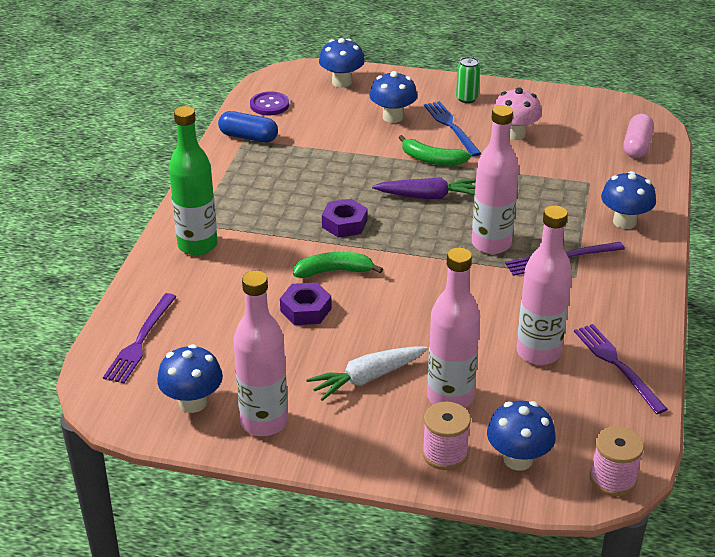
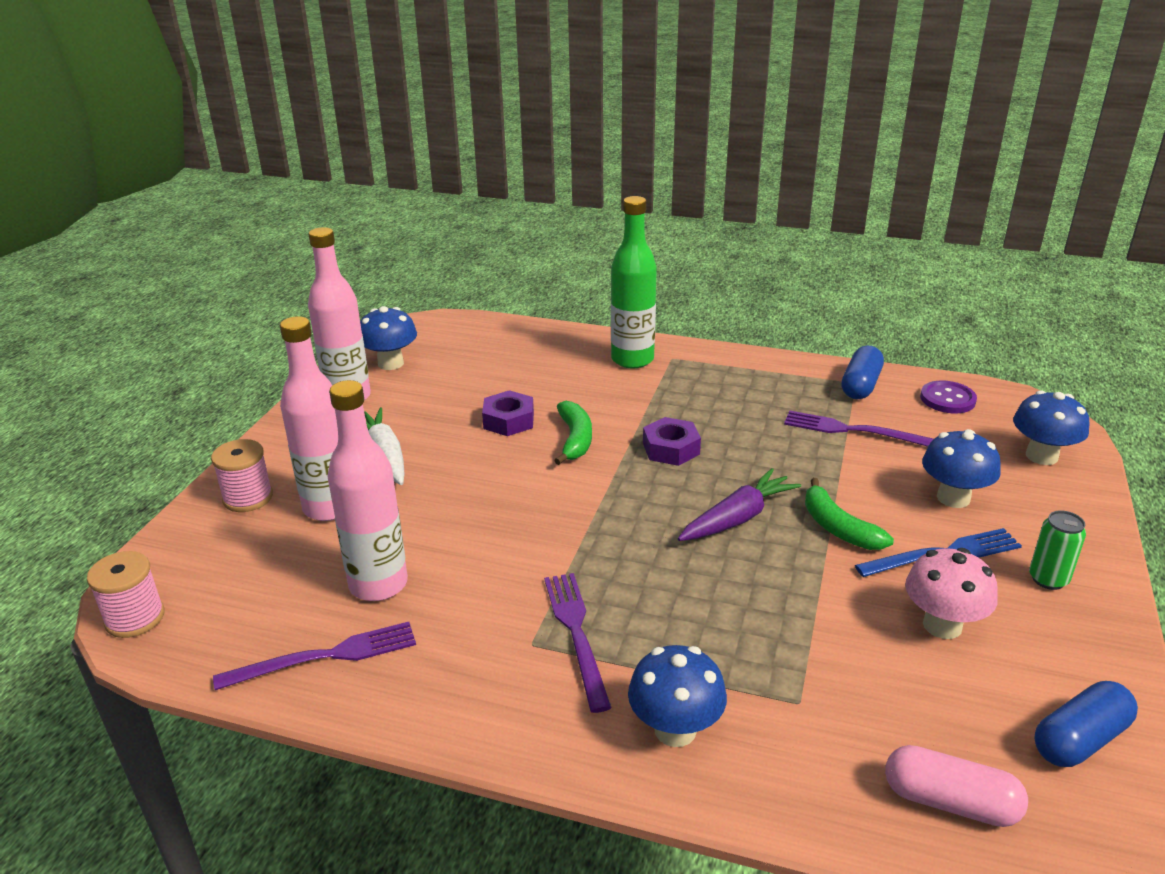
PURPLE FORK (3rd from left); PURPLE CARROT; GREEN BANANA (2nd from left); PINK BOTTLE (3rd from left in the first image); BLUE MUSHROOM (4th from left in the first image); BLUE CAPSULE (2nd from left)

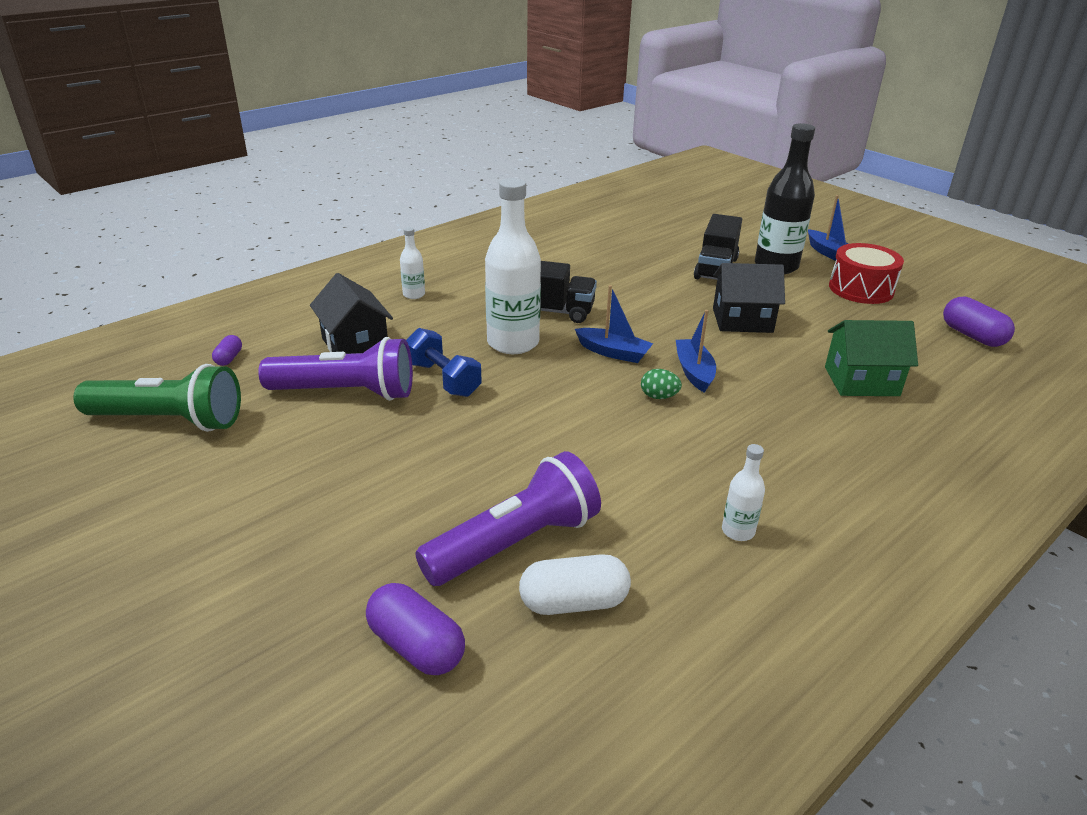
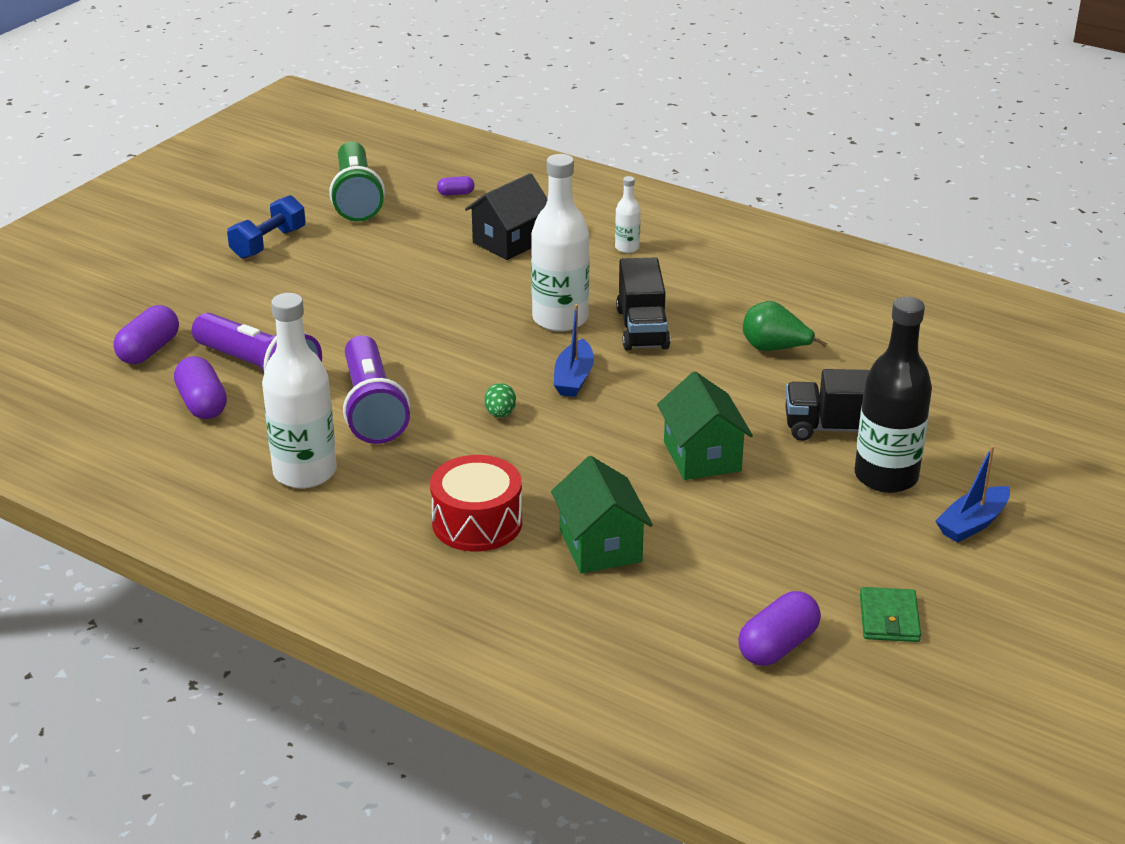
PURPLE FLASHLIGHT (2nd from left); BLUE DUMBBELL; PURPLE CAPSULE (2nd from left); BLUE BOAT (2nd from left in the first image); GREEN HOUSE (2nd from left); WHITE BOTTLE (1st from left); RED DRUM; GREEN PEAR; GREEN WALLET

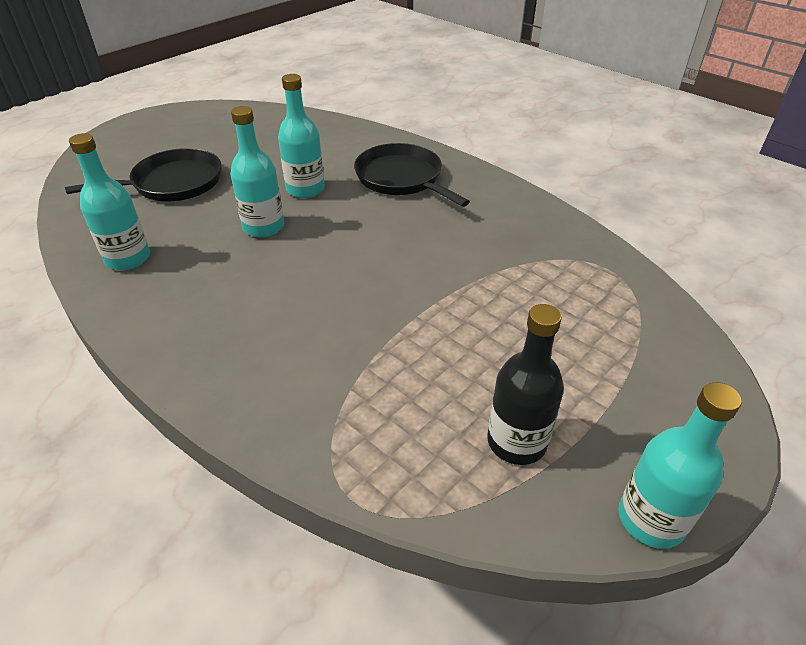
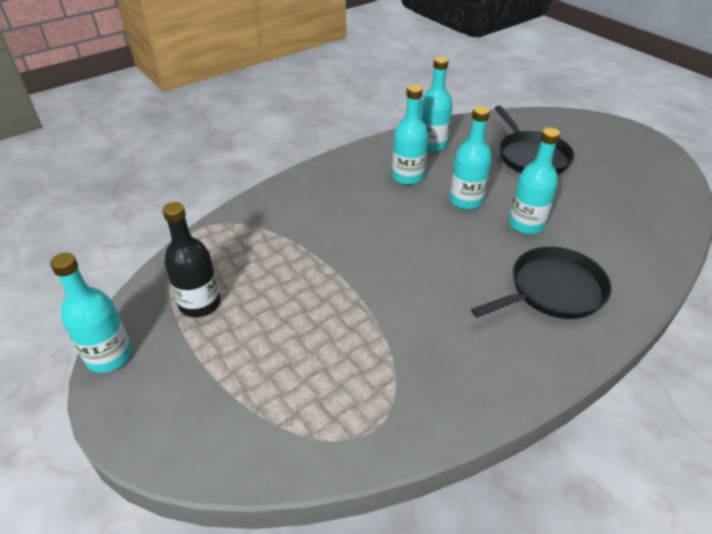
TURQUOISE BOTTLE (2nd from left)

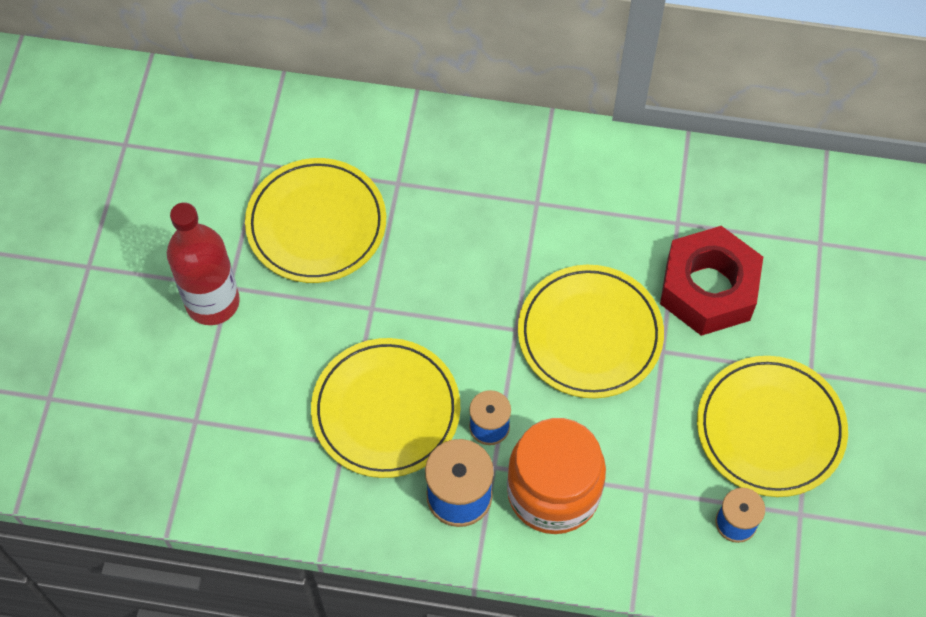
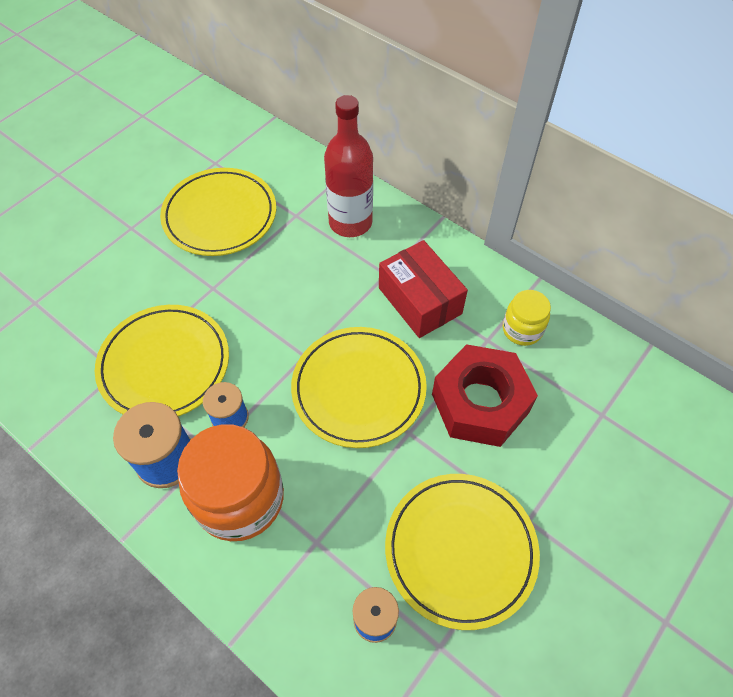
RED BOTTLE; RED BOX; YELLOW JAR

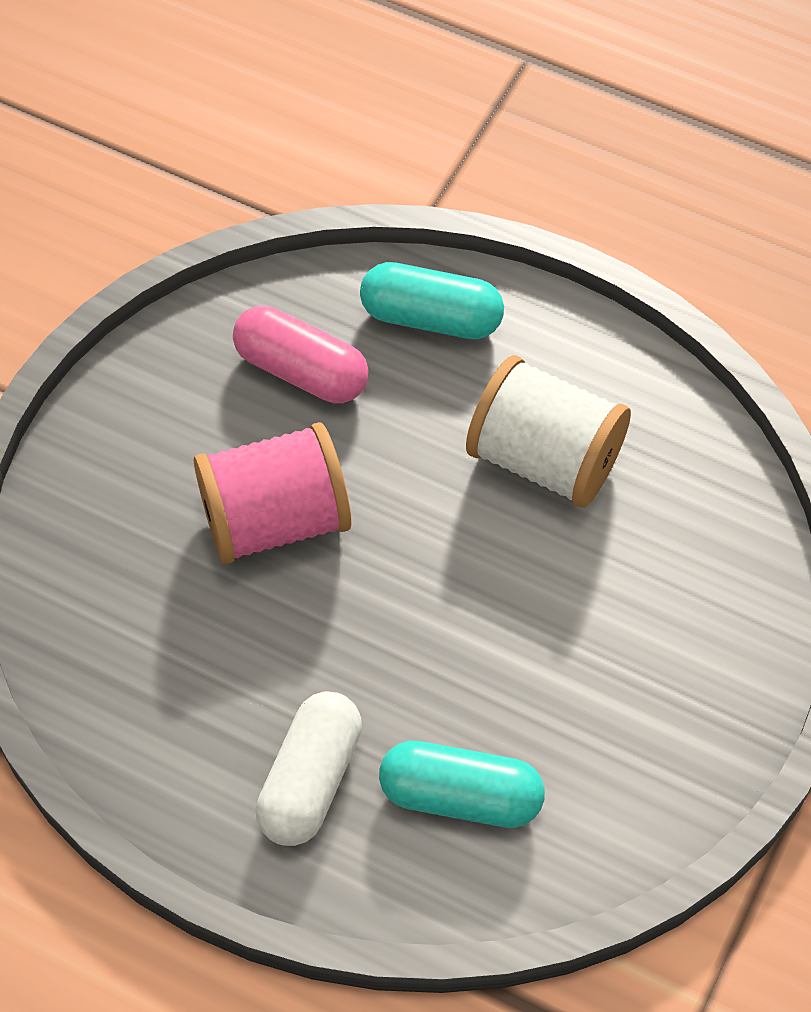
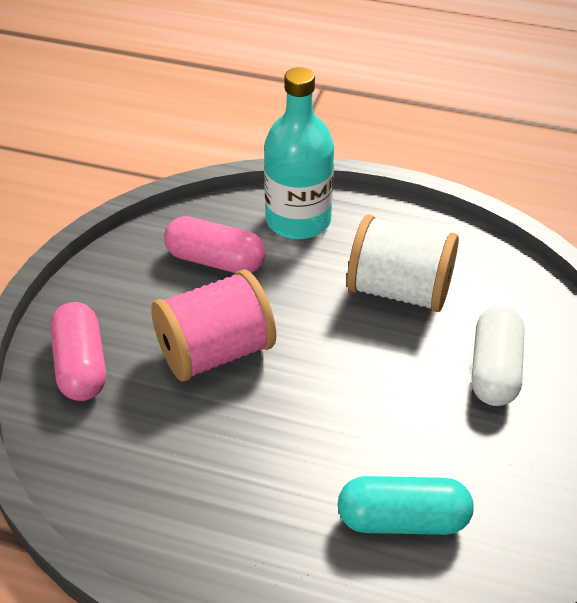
WHITE CAPSULE; TURQUOISE BOTTLE; PINK CAPSULE (1st from left)

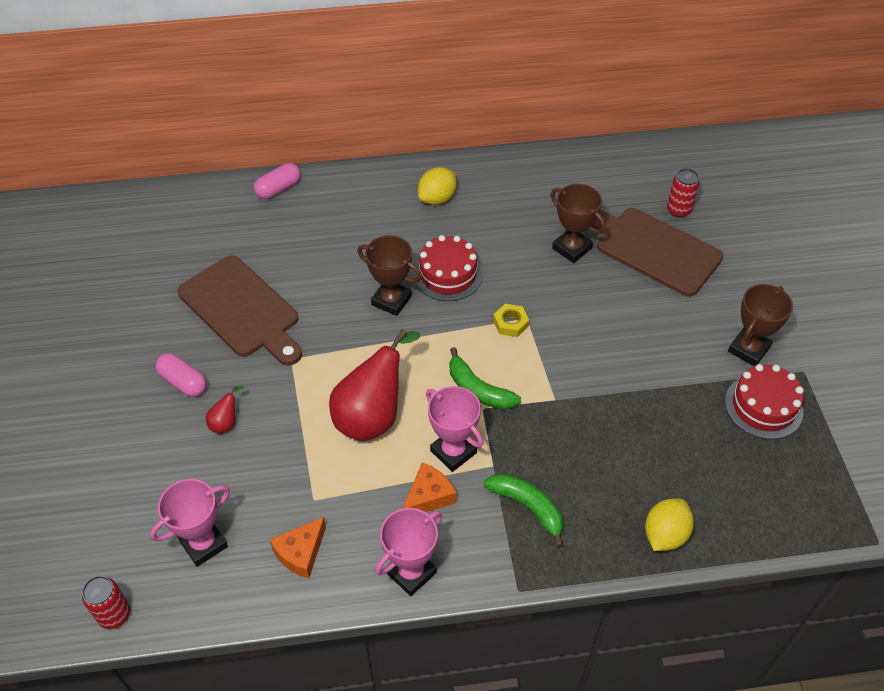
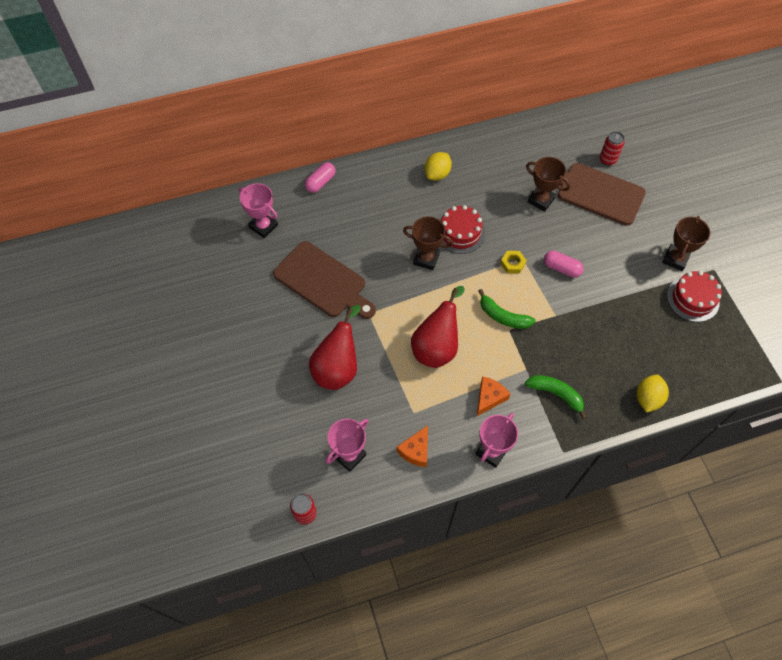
PINK CAPSULE (2nd from left); RED PEAR (1st from left); PINK TROPHY (1st from left)

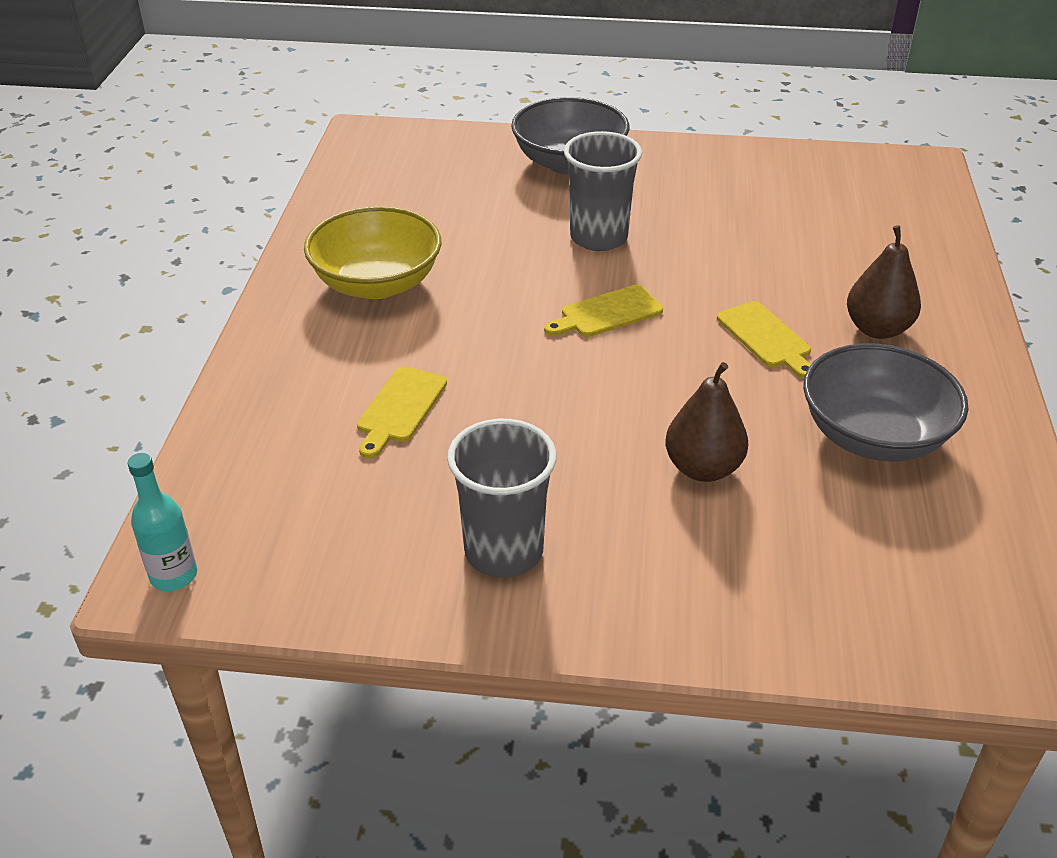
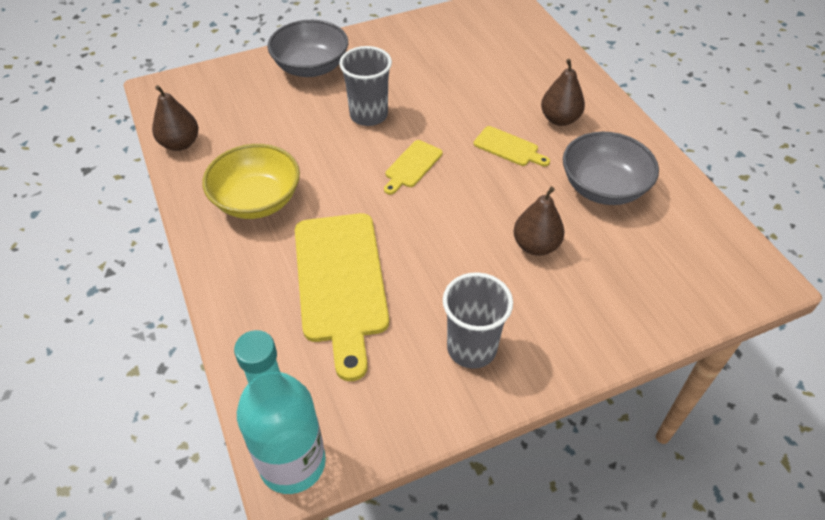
TURQUOISE BOTTLE; YELLOW CUTTING BOARD (1st from left); BROWN PEAR (1st from left)

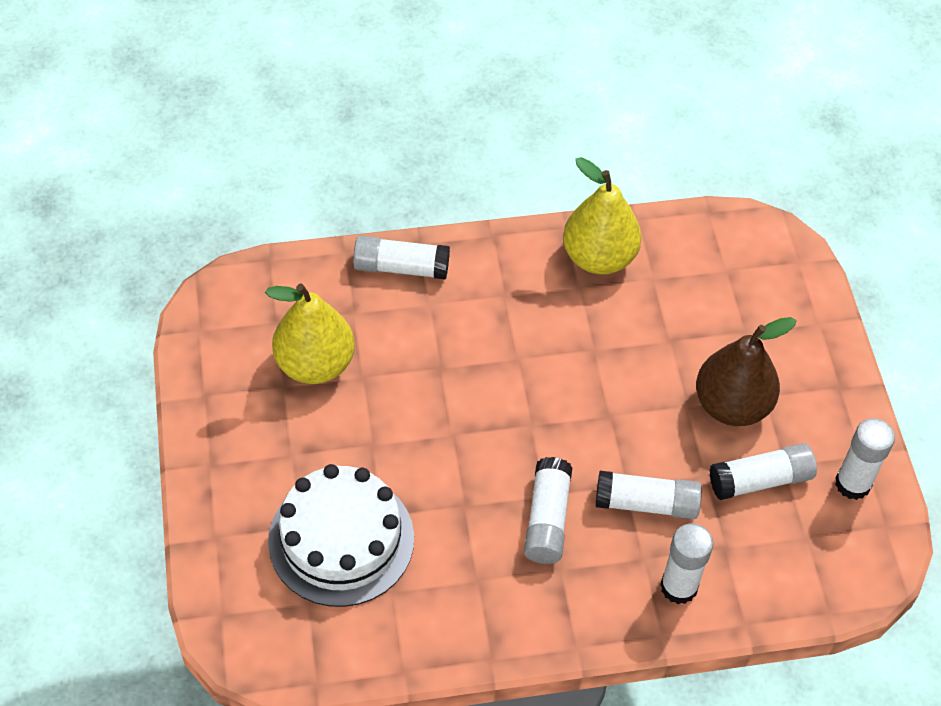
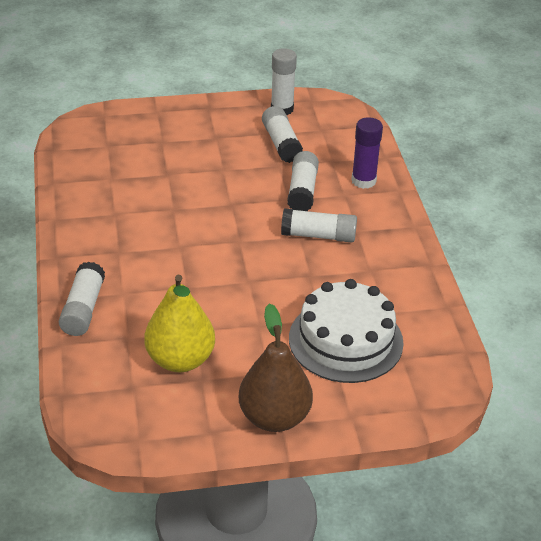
YELLOW PEAR (2nd from left in the first image); PURPLE GLUE STICK; BROWN PEAR

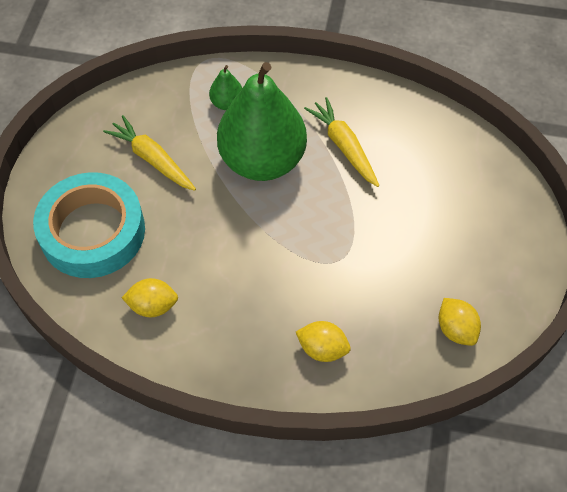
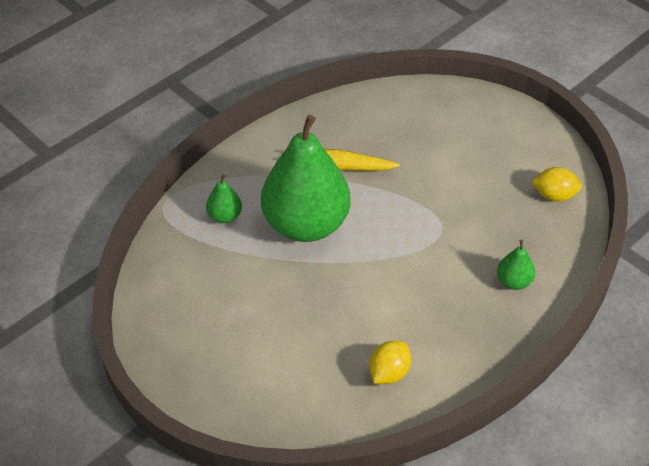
TURQUOISE TAPE; YELLOW CARROT (1st from left in the first image); GREEN PEAR (3rd from left)

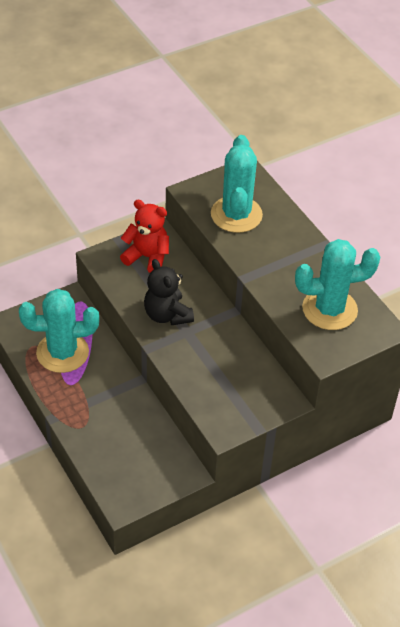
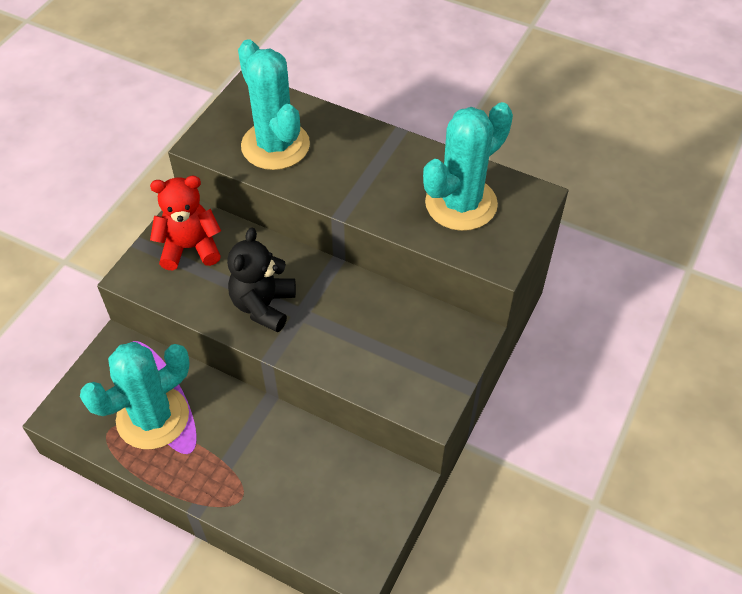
BLACK TEDDY BEAR

